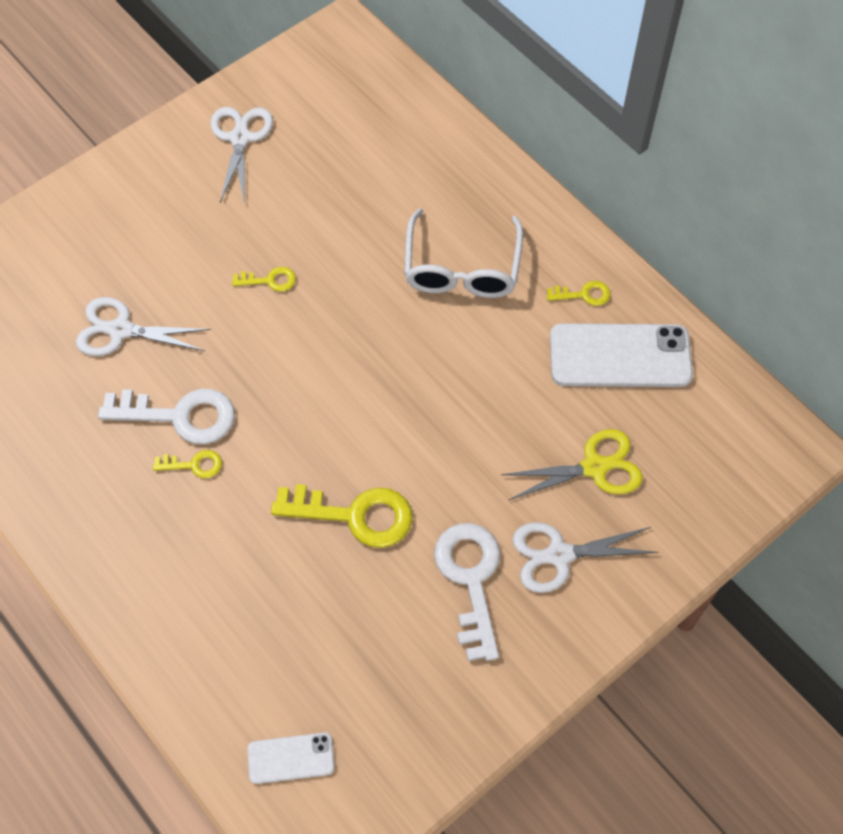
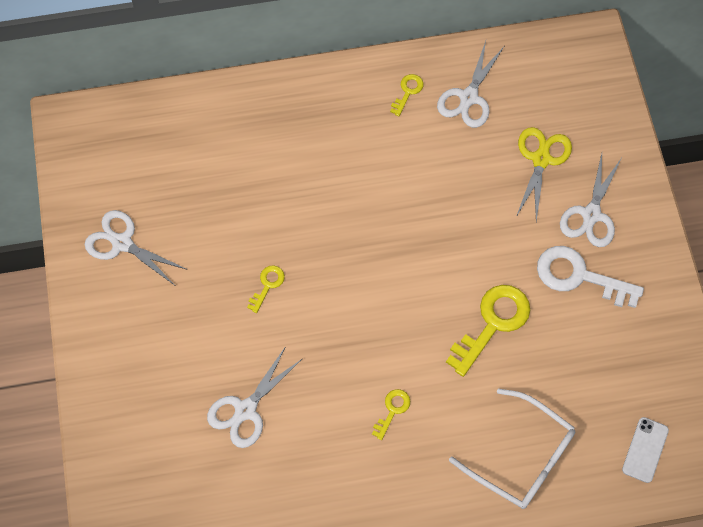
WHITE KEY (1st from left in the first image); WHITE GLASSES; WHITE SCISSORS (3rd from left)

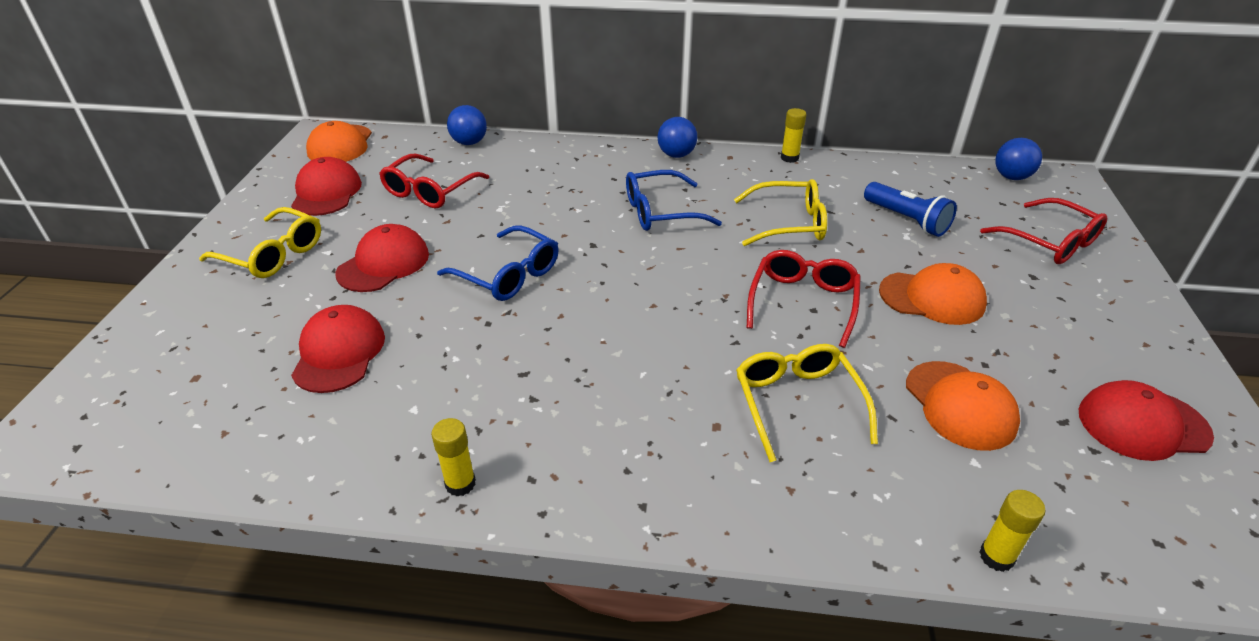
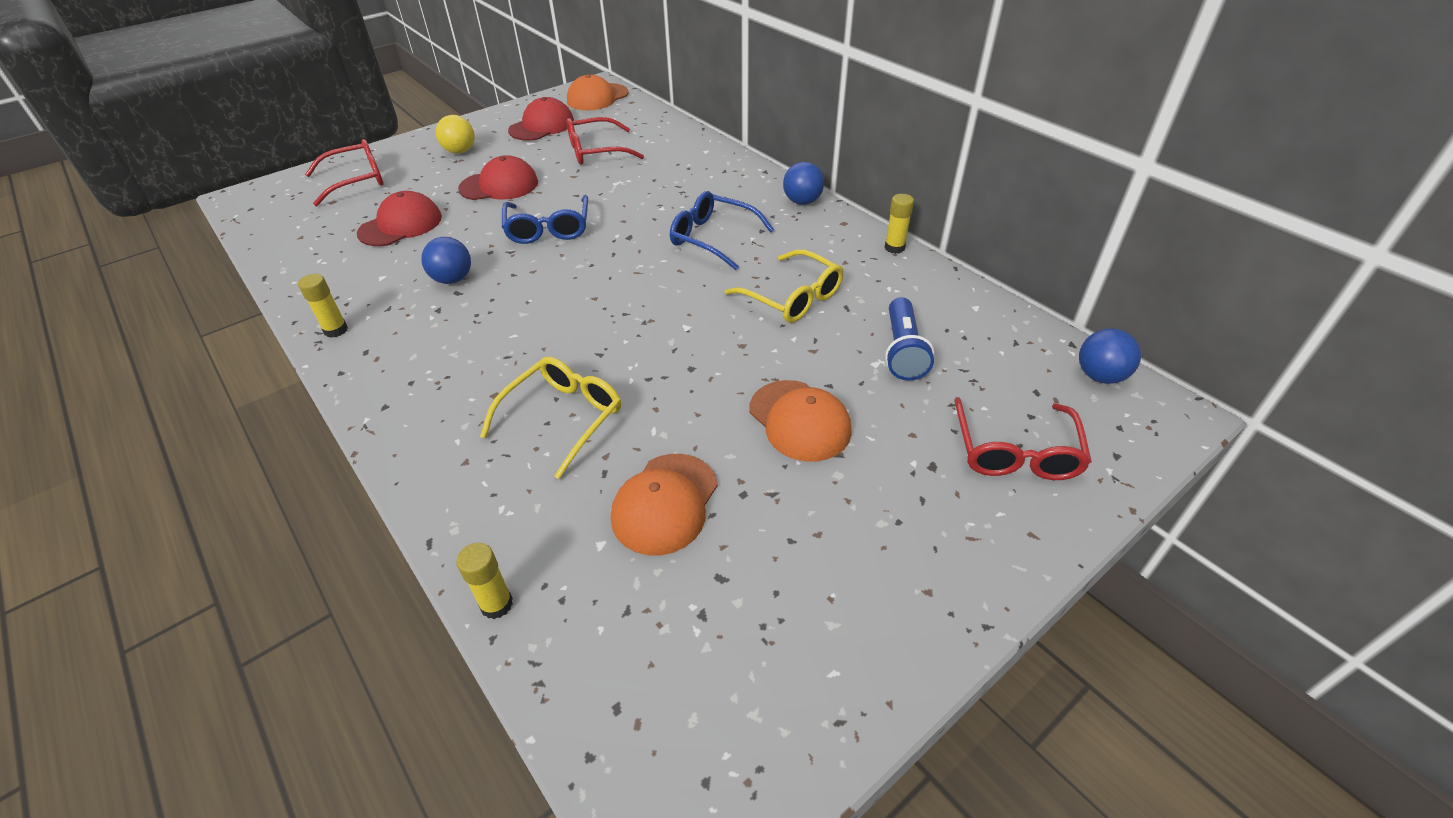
YELLOW BALL; BLUE BALL (1st from left); RED GLASSES (1st from left); RED CAP (4th from left in the first image)

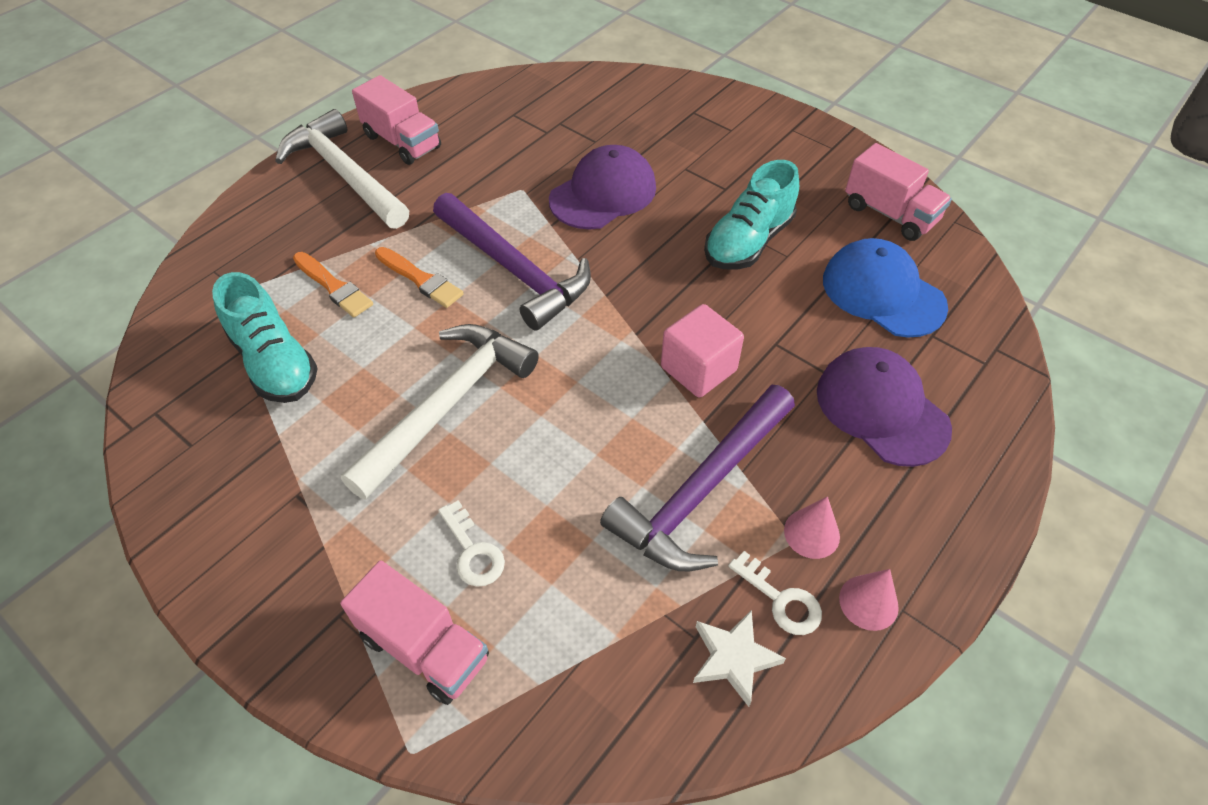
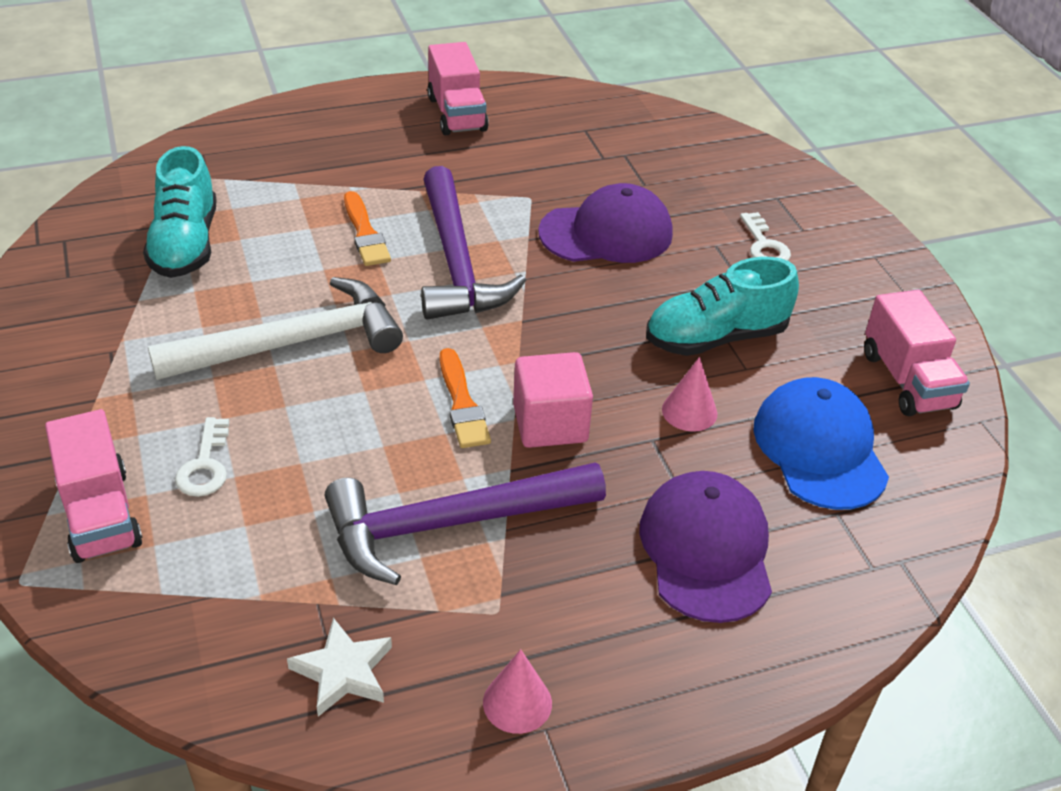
WHITE HAMMER (1st from left in the first image); ORANGE BRUSH (2nd from left); WHITE KEY (2nd from left); PINK CONE (2nd from left)

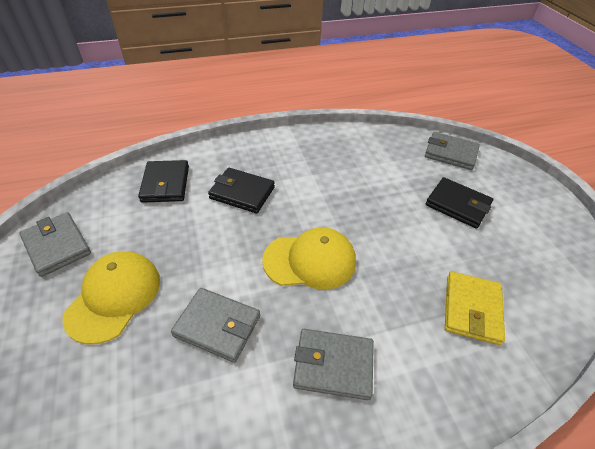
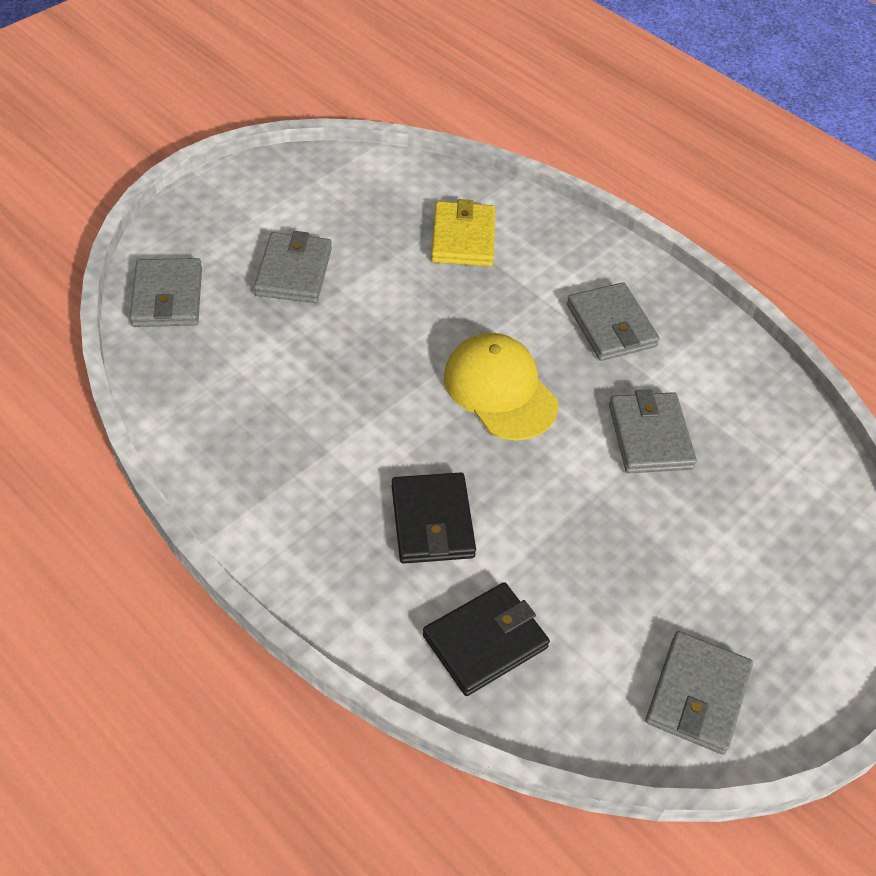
YELLOW CAP (1st from left in the first image); GREY WALLET (2nd from left); YELLOW WALLET

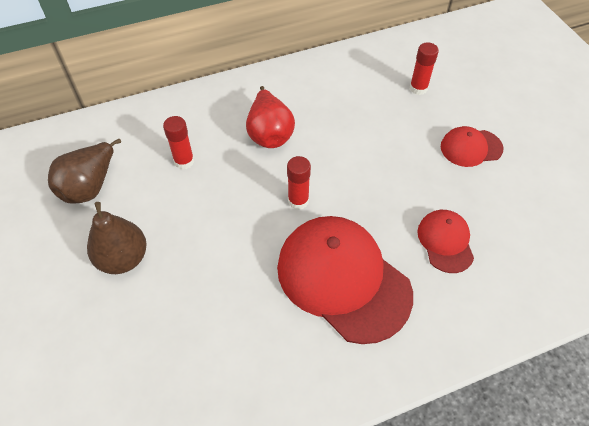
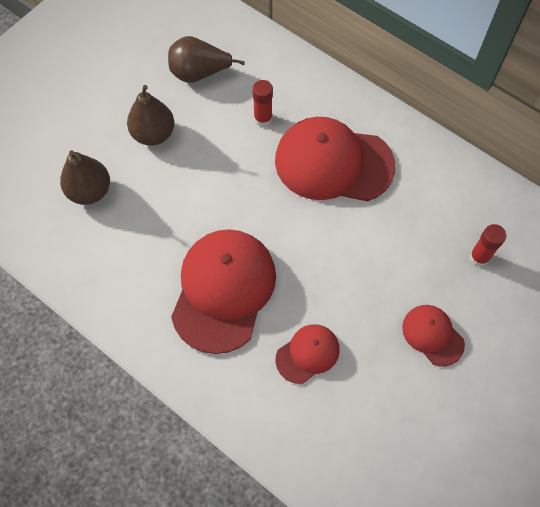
RED CAP (3rd from left); RED GLUE STICK (2nd from left in the first image); BROWN PEAR (1st from left)

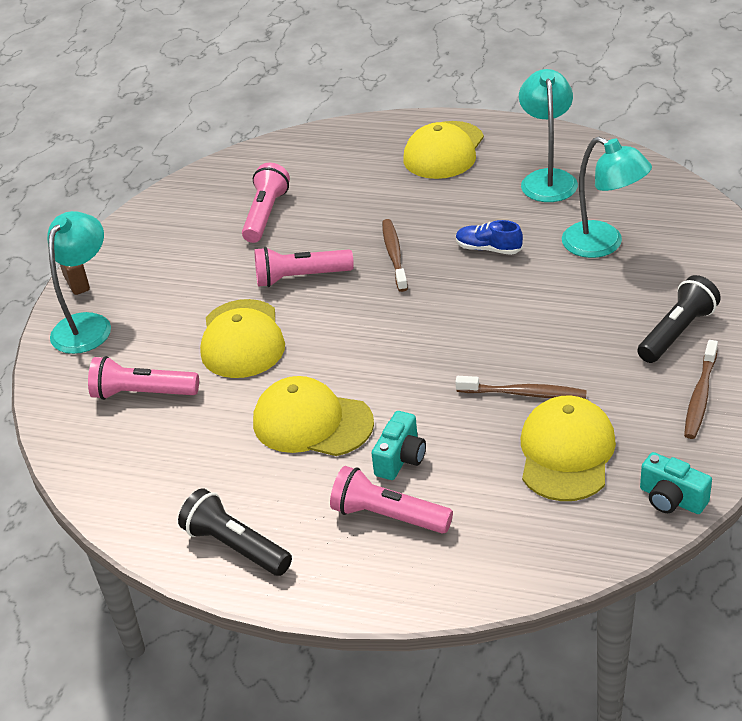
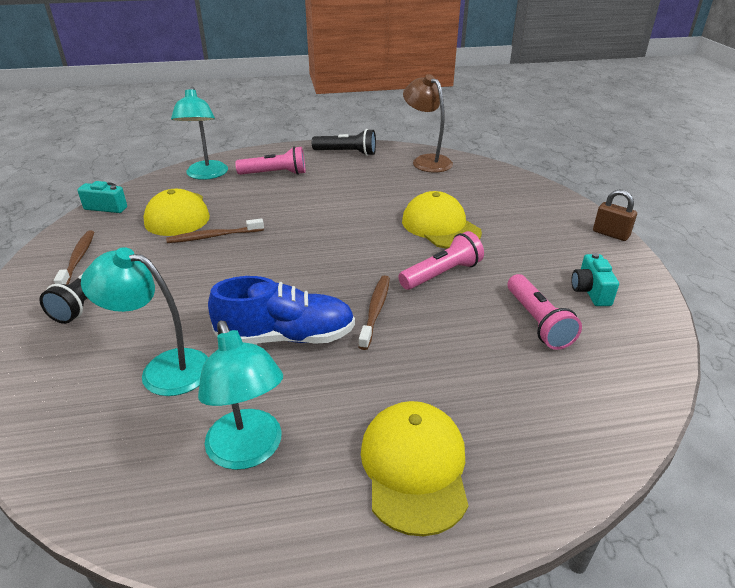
TURQUOISE LAMP (2nd from left); PINK FLASHLIGHT (1st from left in the first image); YELLOW CAP (2nd from left in the first image); TURQUOISE CAMERA (2nd from left); BROWN TOOTHBRUSH (3rd from left); BLUE SHOE; BROWN LAMP

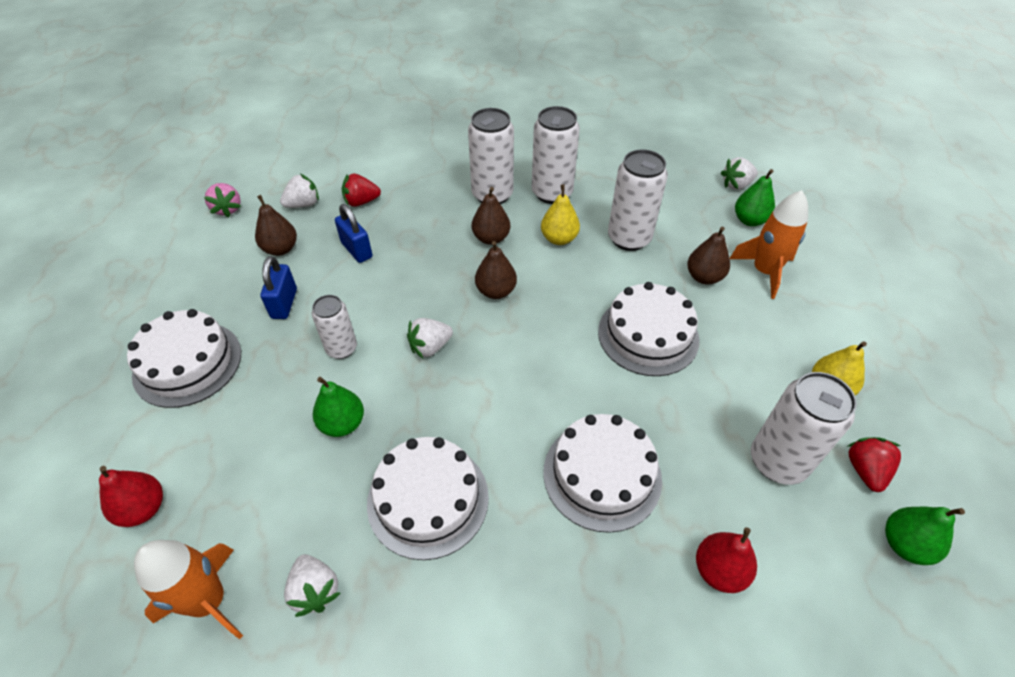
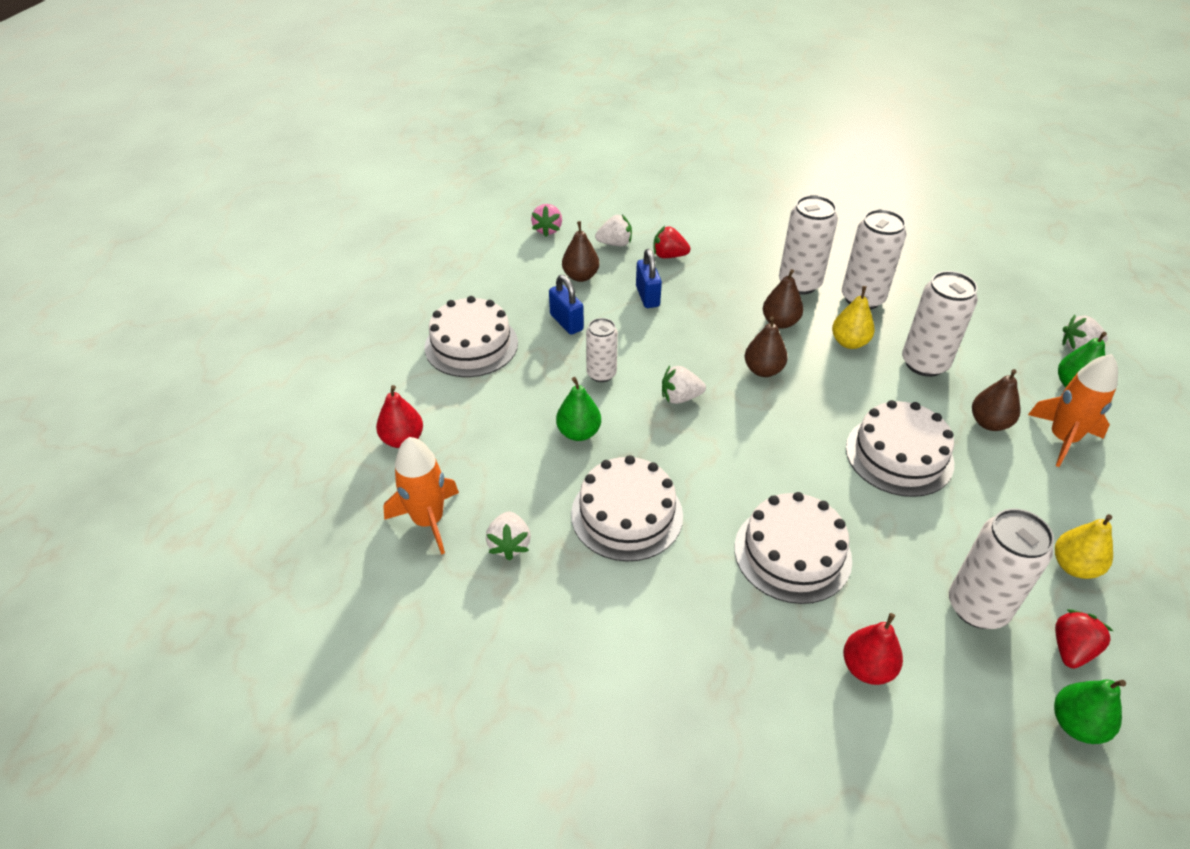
BLUE PADLOCK (1st from left)

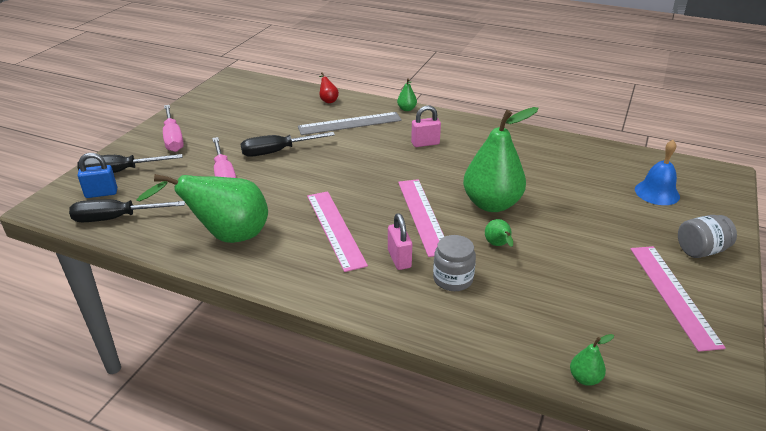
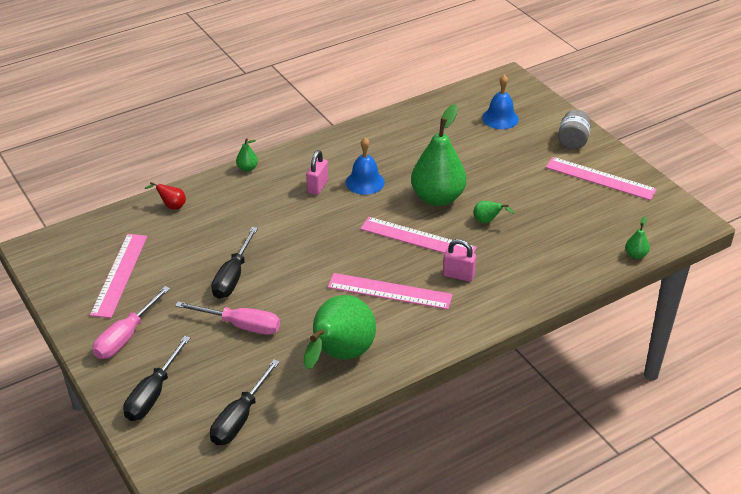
BLUE PADLOCK; PINK SCREWDRIVER (1st from left); GREY RULER; GREY JAR (1st from left in the first image); PINK RULER (1st from left); BLUE BELL (1st from left)

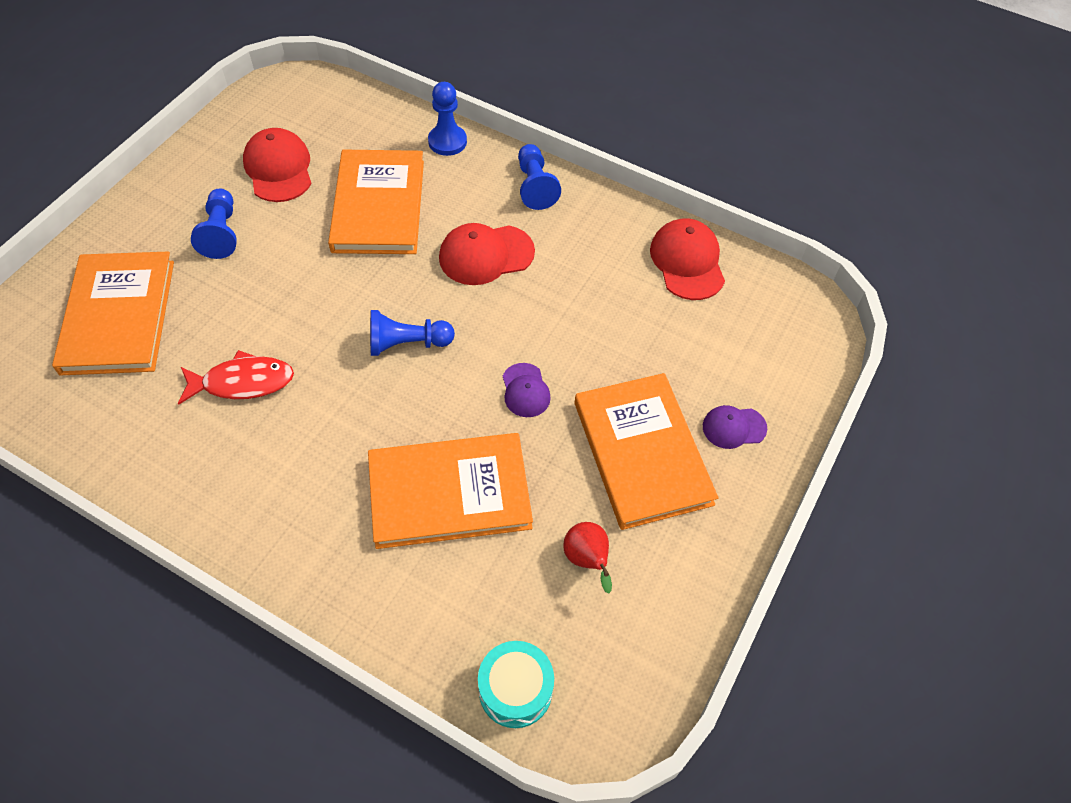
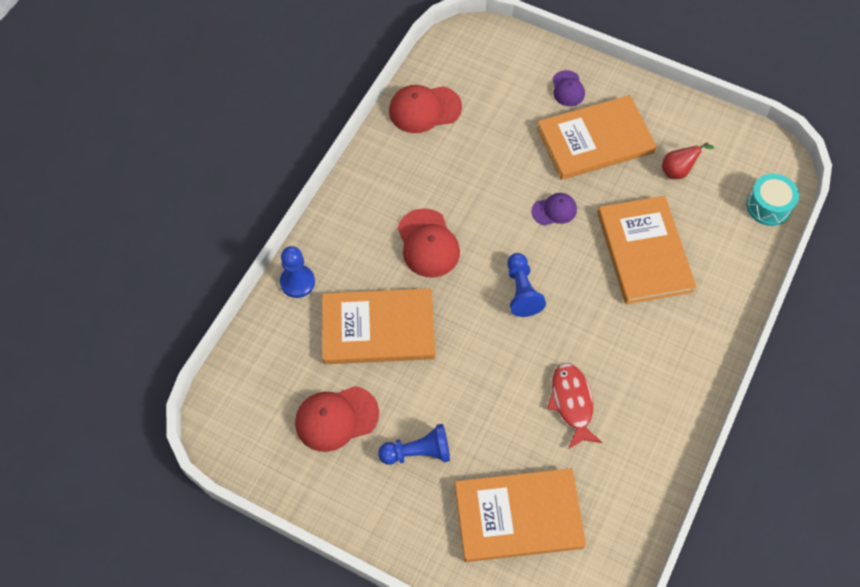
BLUE PAWN (4th from left in the first image)

